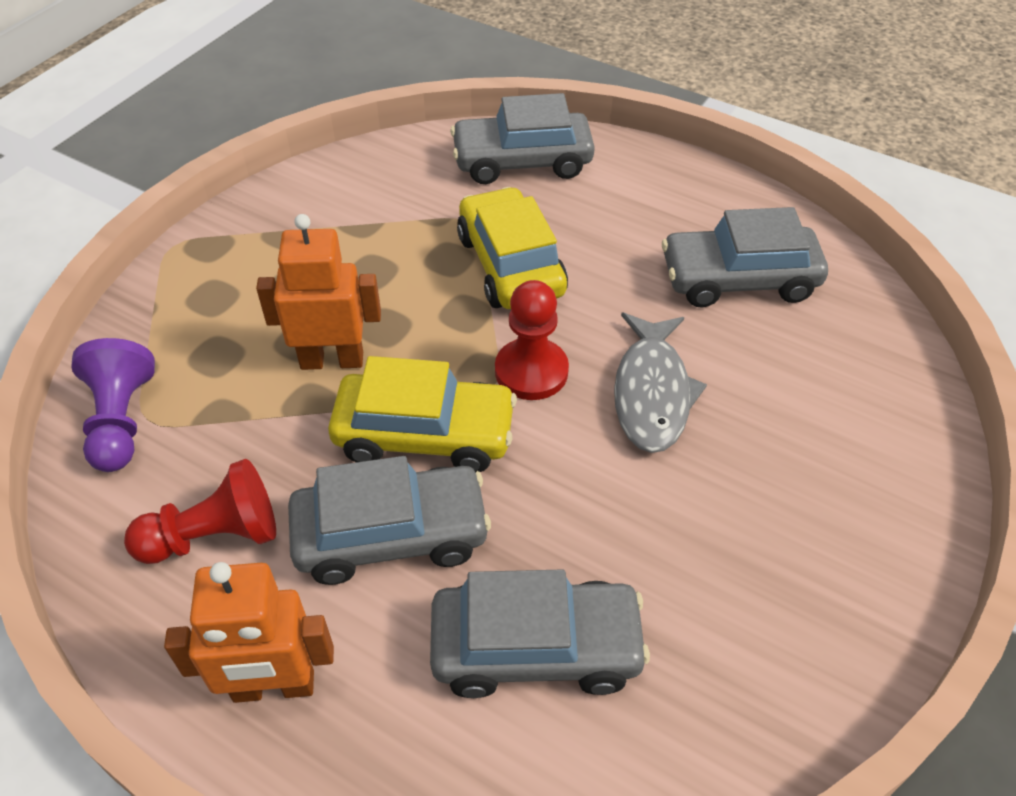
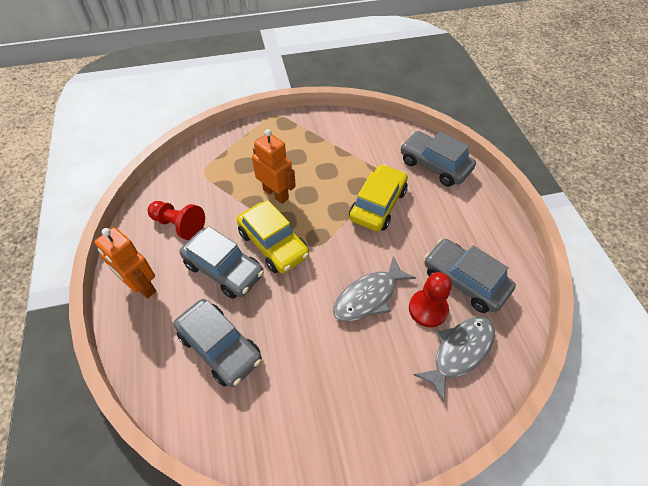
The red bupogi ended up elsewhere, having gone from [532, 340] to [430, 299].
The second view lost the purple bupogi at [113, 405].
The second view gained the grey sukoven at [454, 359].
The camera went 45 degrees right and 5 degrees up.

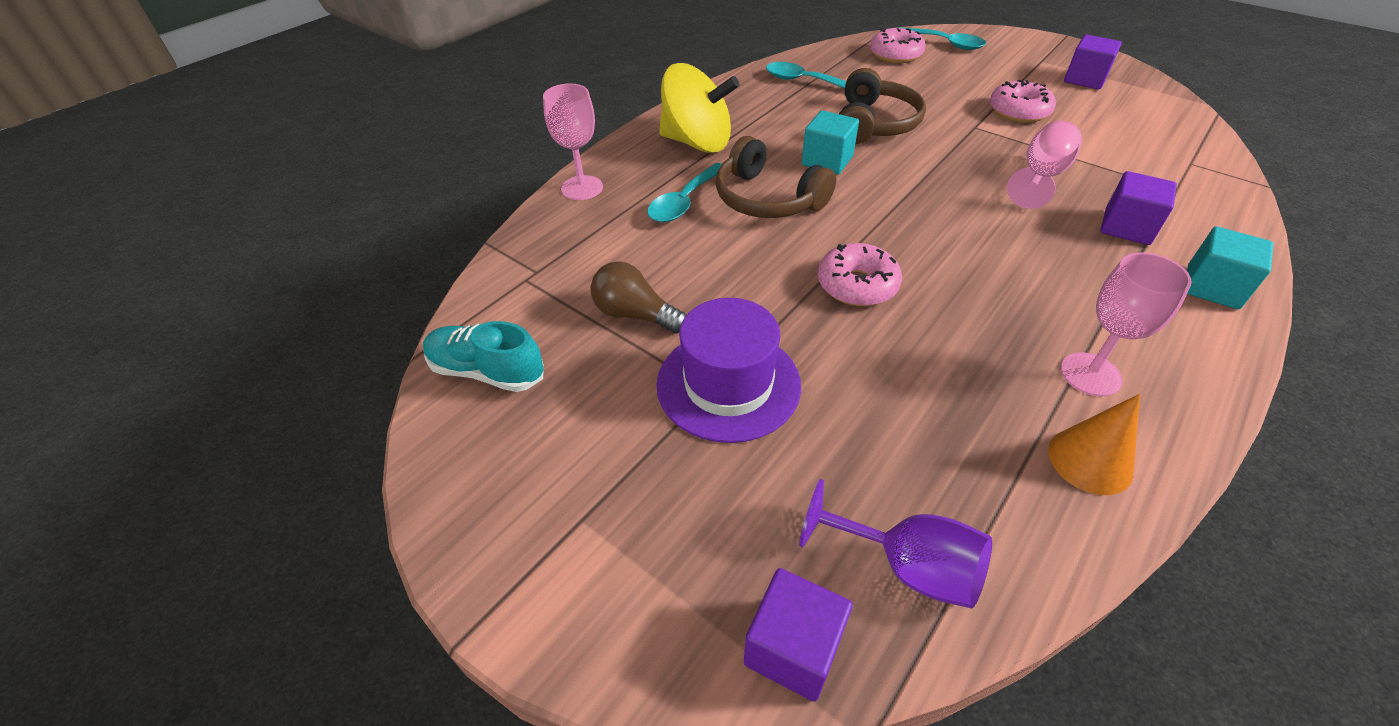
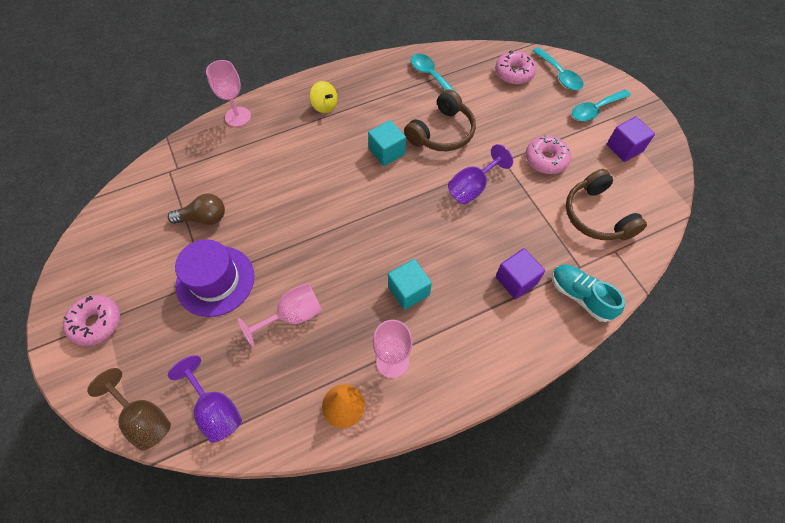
The size of the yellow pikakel at [699, 108] changed by a factor of 0.51.
The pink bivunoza ended up elsewhere, having gone from [1044, 165] to [280, 315].
The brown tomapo ended up elsewhere, having gone from [776, 177] to [606, 204].
The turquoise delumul ended up elsewhere, having gone from [684, 192] to [601, 105].
The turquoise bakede ended up elsewhere, having gone from [1230, 267] to [410, 284].
The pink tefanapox ended up elsewhere, having gone from [860, 274] to [91, 320].
The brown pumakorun at [639, 297] ended up facing another way, 120 degrees clockwise from before.
The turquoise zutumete ended up elsewhere, having gone from [483, 356] to [588, 293].
Where the purple bakede stood at [798, 635], the brown bivunoza came to stand at [129, 409].
The second view gained the purple bivunoza at [480, 174].
The camera went 25 degrees right and 15 degrees up.

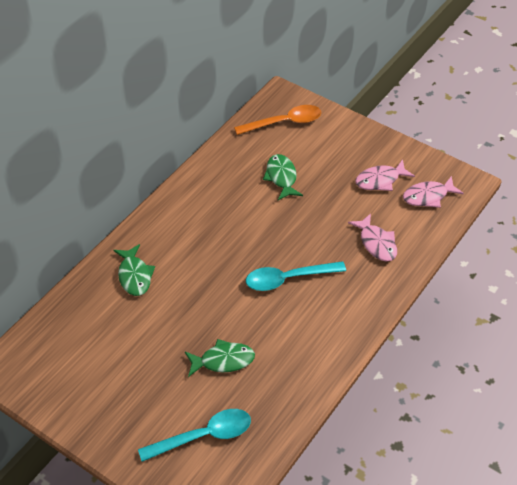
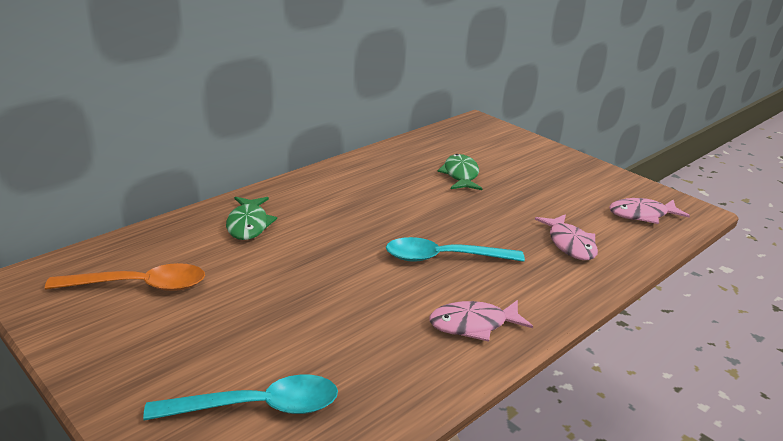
The orange delumul ended up elsewhere, having gone from [277, 120] to [125, 277].
The pink sukoven ended up elsewhere, having gone from [385, 175] to [481, 321].
The second view lost the green sukoven at [220, 358].
The camera went 10 degrees right and 20 degrees down.

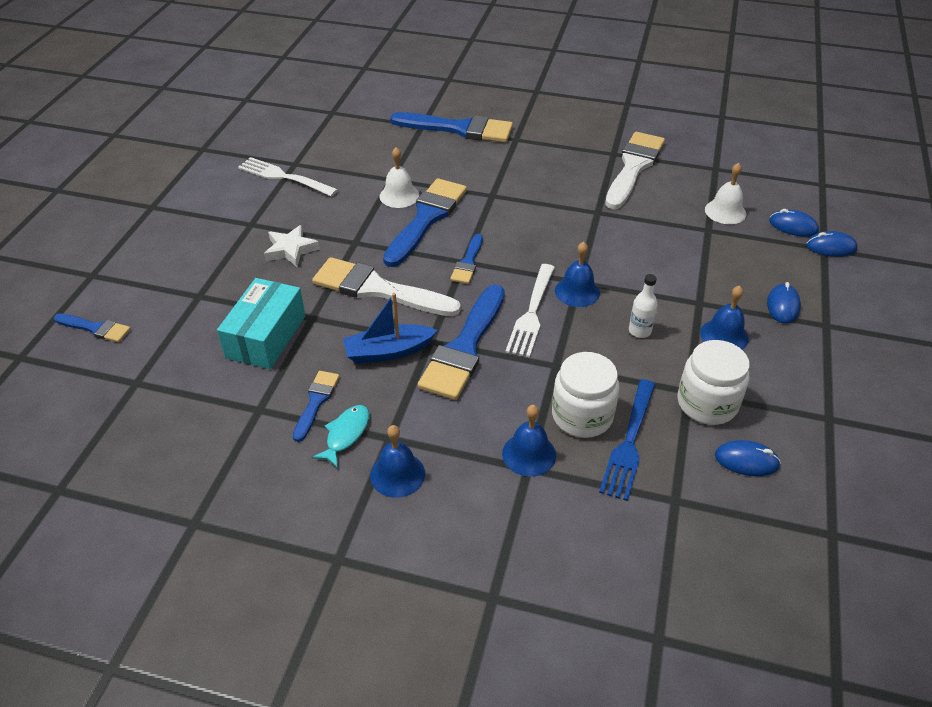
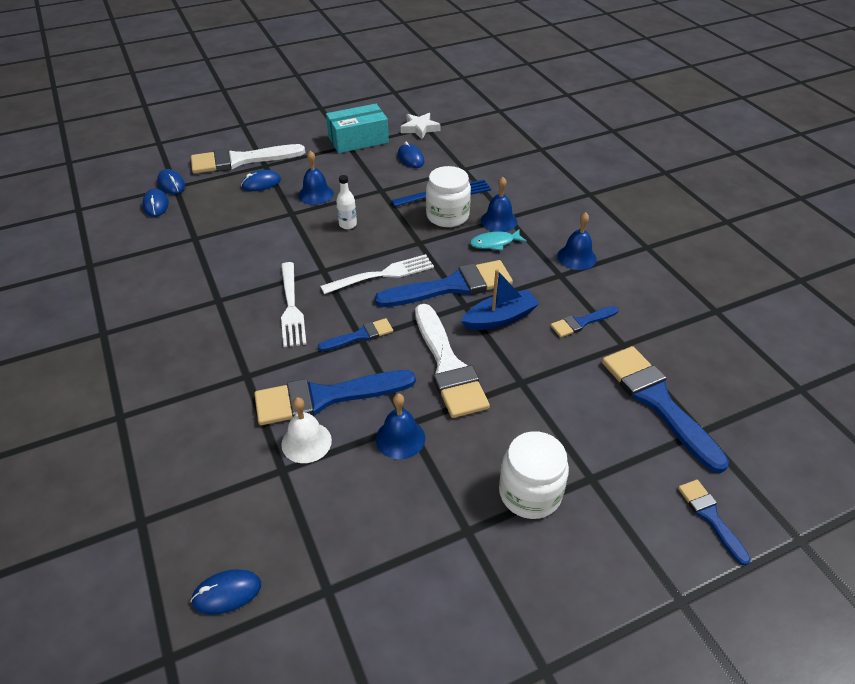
The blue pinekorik ended up elsewhere, having gone from [451, 127] to [665, 409].
The white pinekorik ended up elsewhere, having gone from [635, 170] to [248, 159].
The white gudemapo ended up elsewhere, having gone from [288, 177] to [293, 304].
The second view lost the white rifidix at [725, 193].
The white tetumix ended up elsewhere, having gone from [292, 246] to [420, 126].
The blue rifidix ended up elsewhere, having gone from [577, 274] to [400, 426].
The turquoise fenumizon ended up elsewhere, having gone from [261, 323] to [357, 128].
The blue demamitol at [390, 328] ended up facing another way, 60 degrees counterclockwise from before.
The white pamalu ended up elsewhere, having gone from [713, 382] to [534, 475].
The turquoise sukoven ended up elsewhere, having gone from [340, 436] to [498, 239].
The second view gained the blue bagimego at [225, 592].
The camera went 130 degrees left and 0 degrees up.

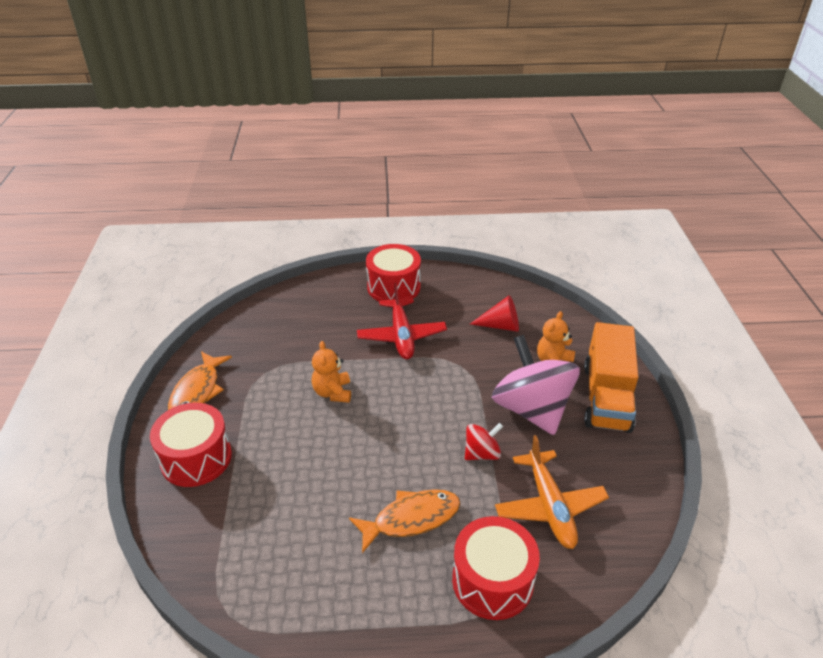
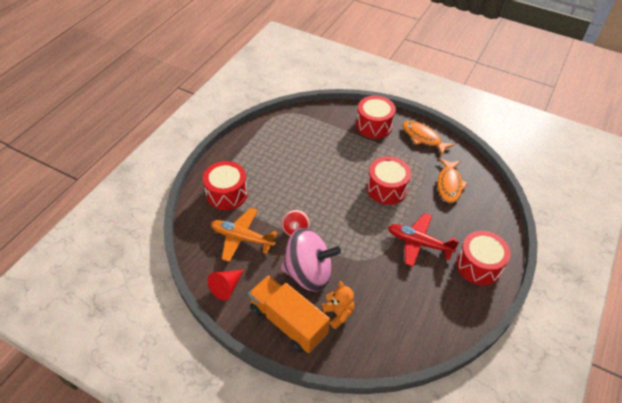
The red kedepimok ended up elsewhere, having gone from [494, 313] to [225, 285].
Where the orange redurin stood at [331, 372], the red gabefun came to stand at [389, 180].
The orange sukoven ended up elsewhere, having gone from [404, 521] to [452, 180].
The camera went 120 degrees right and 10 degrees up.

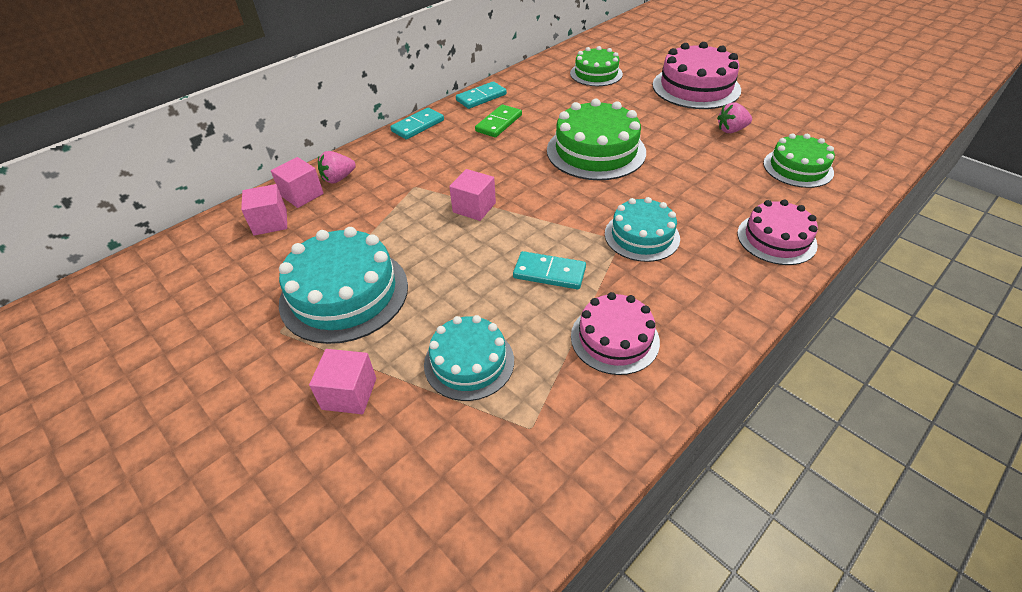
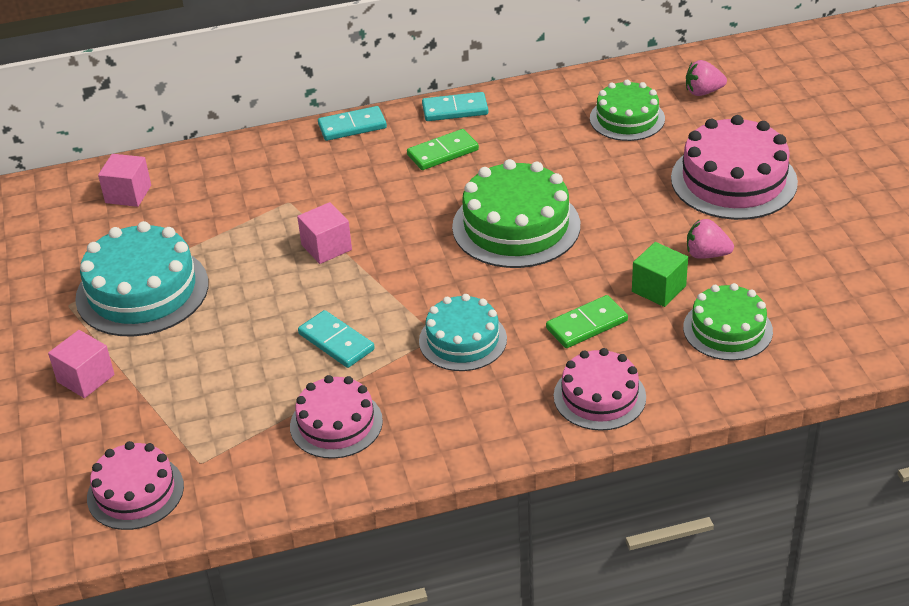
The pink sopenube ended up elsewhere, having gone from [337, 167] to [706, 78].
The second view lost the pink bakede at [297, 182].
The second view lost the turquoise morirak at [469, 358].
The second view gained the green bakede at [660, 274].
The second view gained the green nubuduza at [587, 321].
The second view gained the pink morirak at [135, 485].
The camera went 30 degrees right and 5 degrees down.

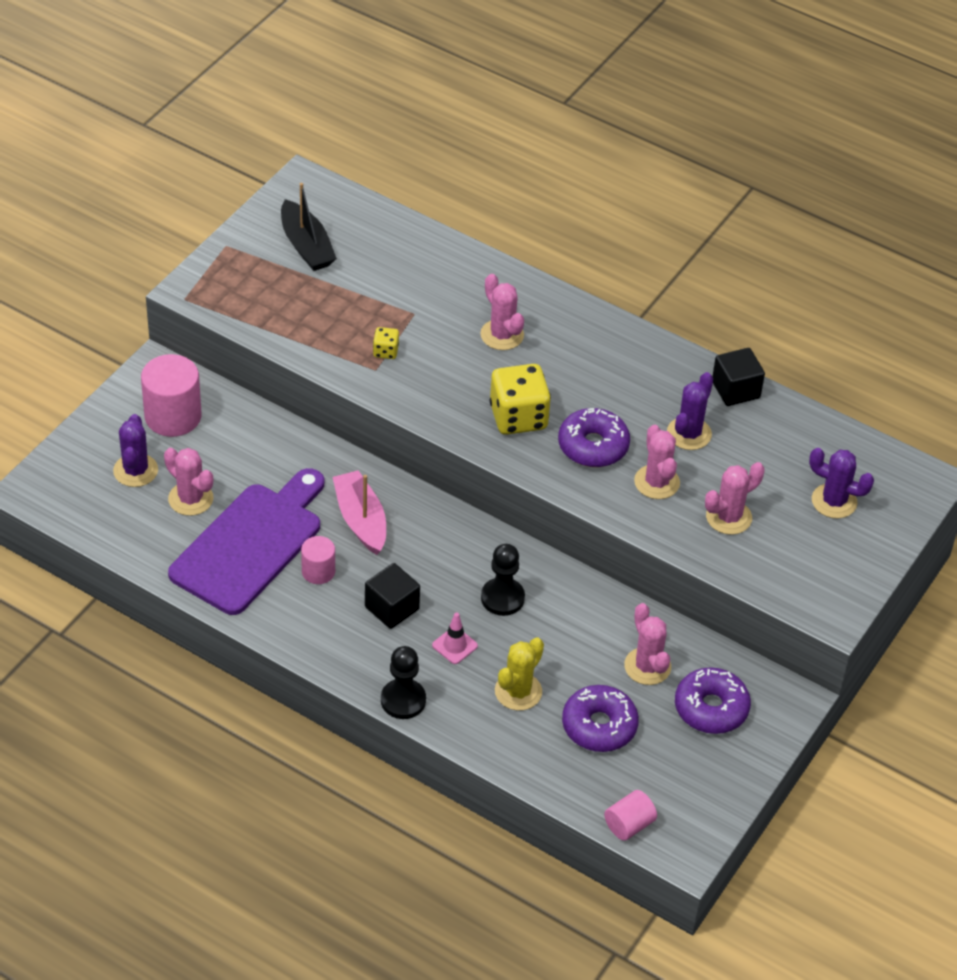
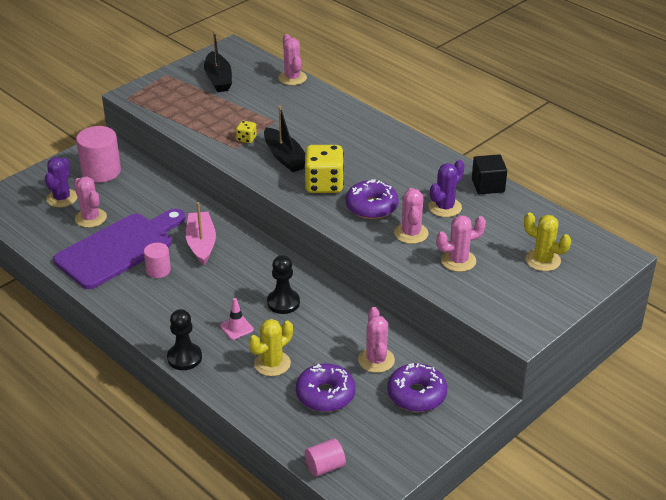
The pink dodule ended up elsewhere, having gone from [502, 312] to [292, 59].
What was the purple dodule at [841, 483] turned into the yellow dodule at [547, 242].
The second view lost the black bakede at [392, 596].
The second view gained the black demamitol at [284, 139].
The camera went 15 degrees right and 10 degrees down.

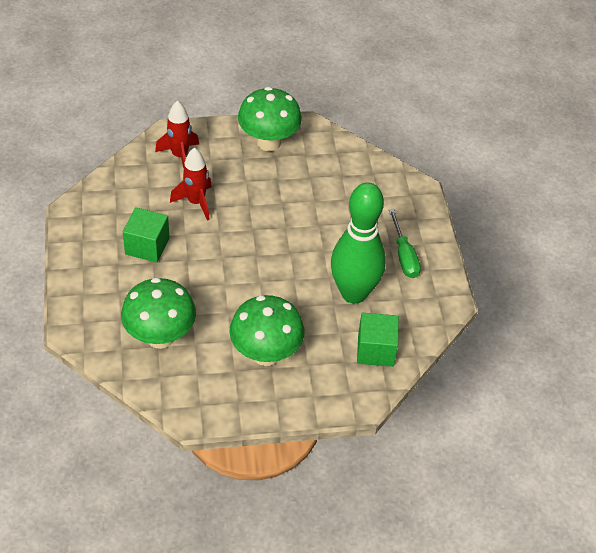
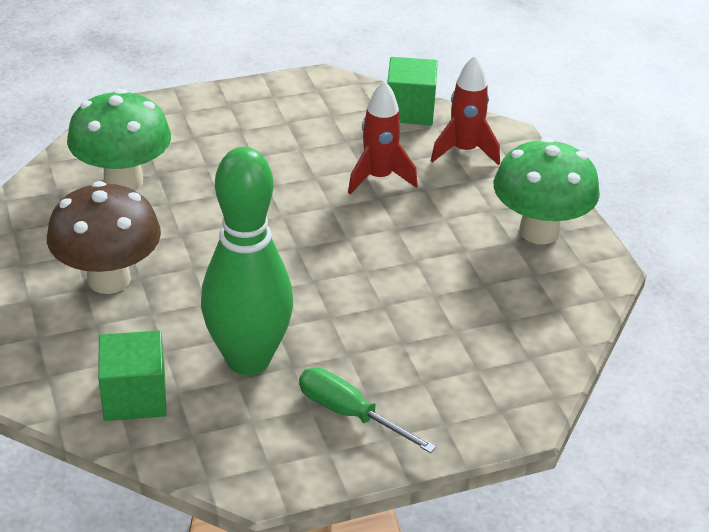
The green bakede ended up elsewhere, having gone from [146, 235] to [412, 91].
The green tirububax at [405, 243] ended up facing another way, 60 degrees clockwise from before.
What was the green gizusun at [267, 330] turned into the brown gizusun at [104, 237].
The camera went 80 degrees right and 10 degrees down.

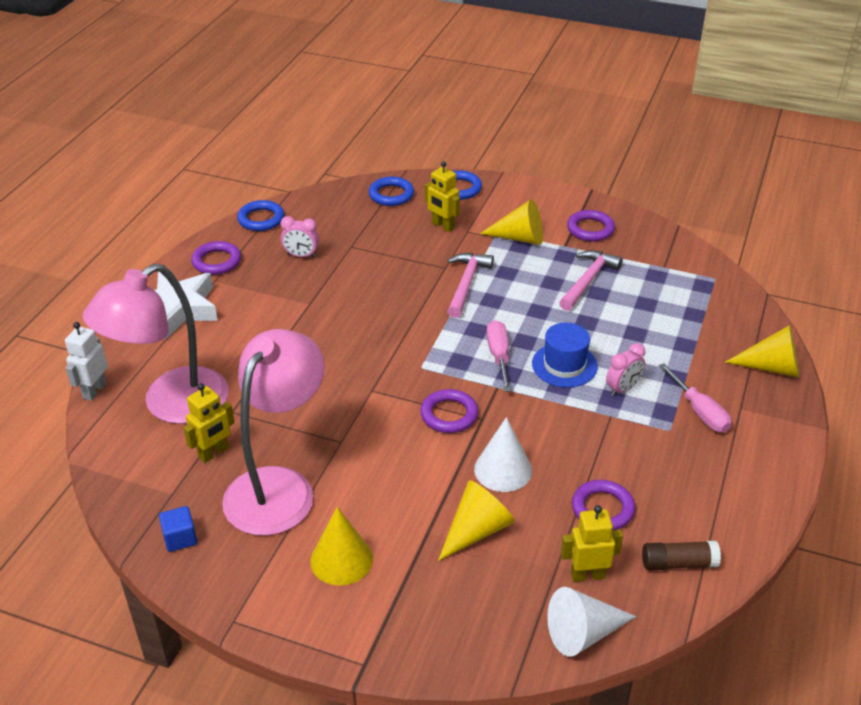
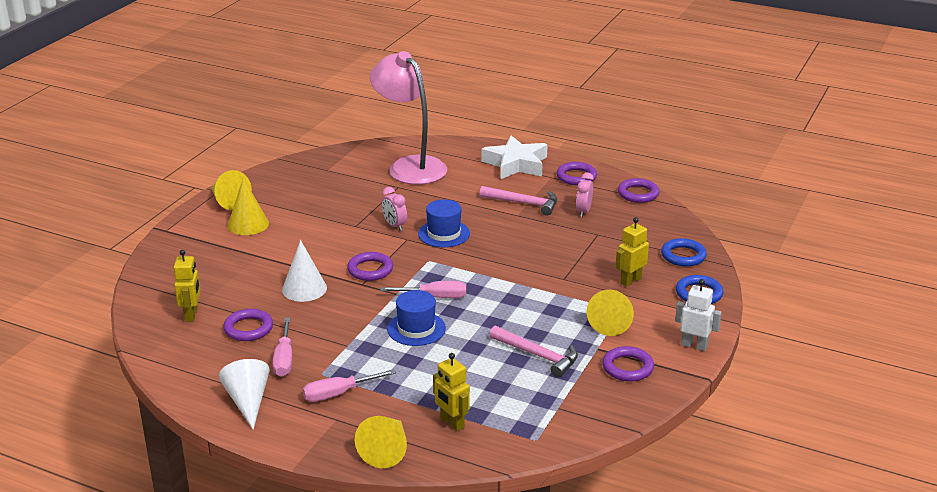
What was the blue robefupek at [260, 215] turned into the purple robefupek at [639, 190].
The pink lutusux ended up elsewhere, having gone from [470, 285] to [518, 201].
The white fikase ended up elsewhere, having gone from [86, 361] to [698, 315].
The second view lost the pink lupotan at [273, 432].
The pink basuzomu ended up elsewhere, having gone from [625, 369] to [394, 209].
The yellow fikase ended up elsewhere, having gone from [209, 423] to [451, 392].
The yellow kedepimok ended up elsewhere, having gone from [476, 520] to [231, 190].
The second view lost the blue bakede at [178, 529].
The second view lost the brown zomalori at [681, 556].
The white kedepimok ended up elsewhere, having gone from [591, 622] to [244, 394].
The second view gained the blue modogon at [444, 223].
The second view gained the pink tirububax at [282, 347].
The camera went 95 degrees right and 10 degrees down.

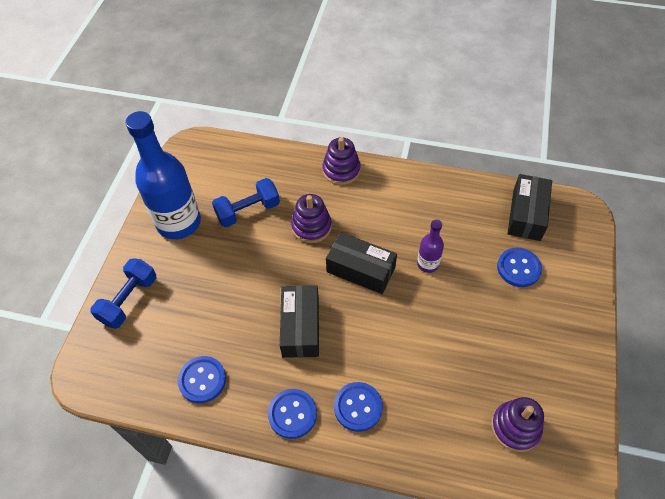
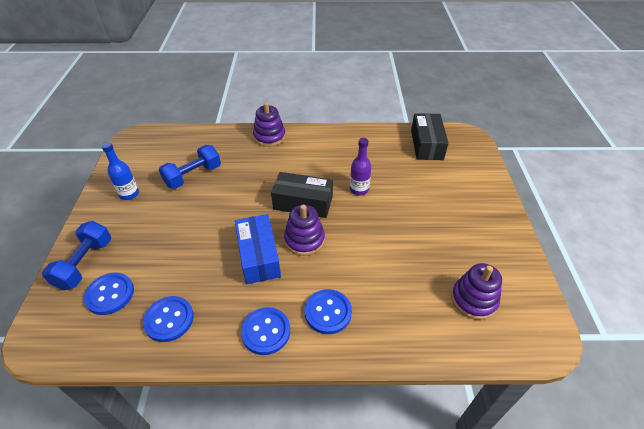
The size of the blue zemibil at [163, 175] changed by a factor of 0.47.
The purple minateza ended up elsewhere, having gone from [311, 218] to [304, 230].
The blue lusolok ended up elsewhere, having gone from [519, 267] to [109, 293].
What was the black fenumizon at [299, 321] turned into the blue fenumizon at [258, 249].
The camera went 15 degrees left and 10 degrees down.

